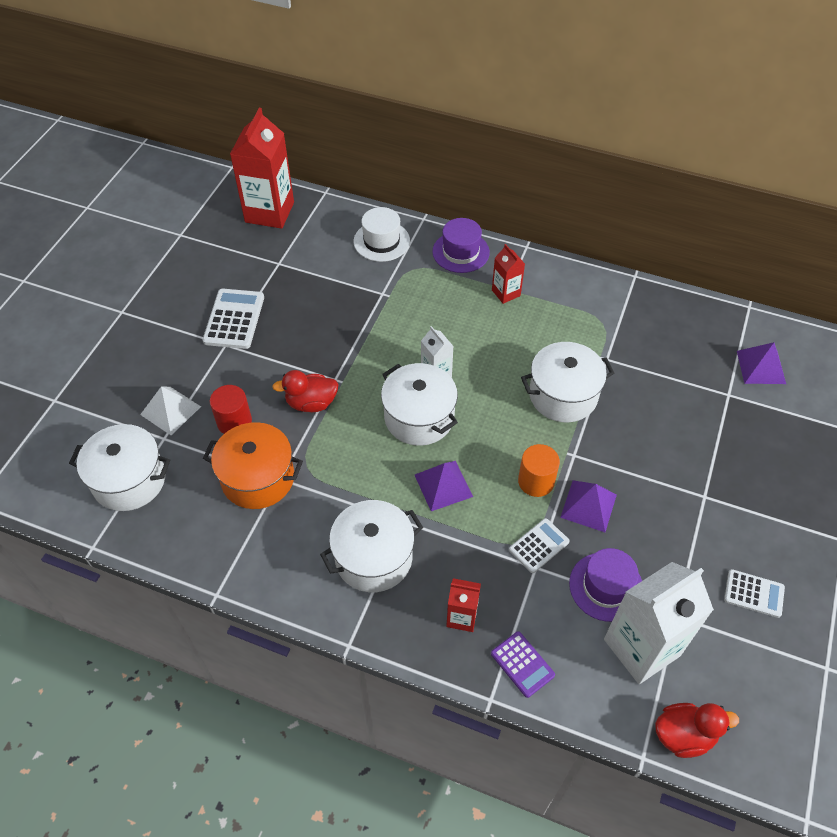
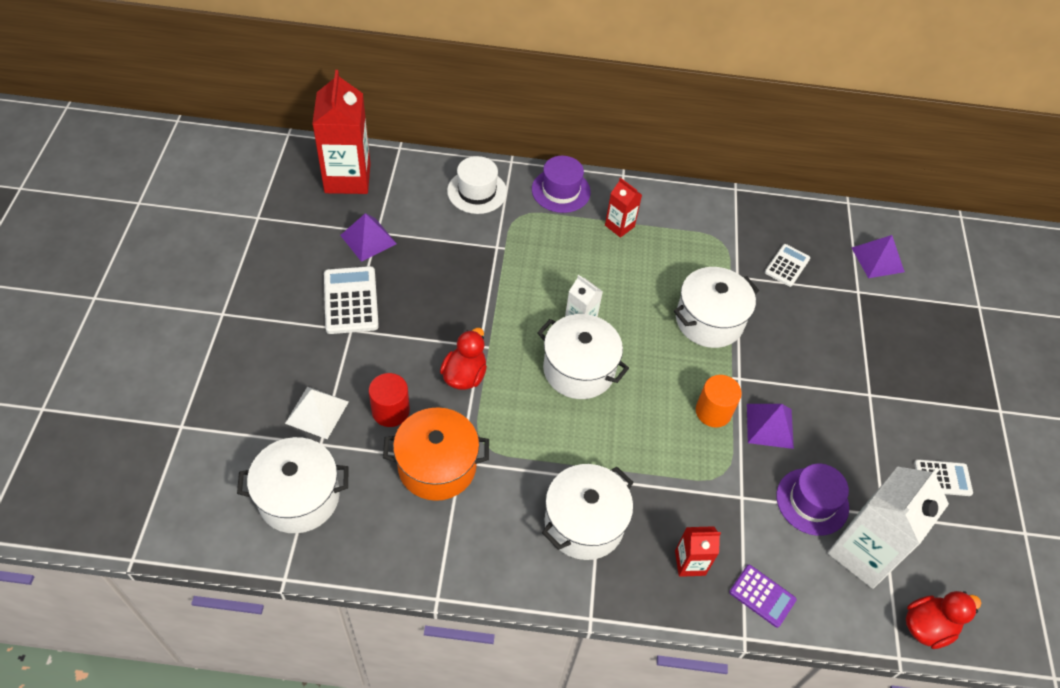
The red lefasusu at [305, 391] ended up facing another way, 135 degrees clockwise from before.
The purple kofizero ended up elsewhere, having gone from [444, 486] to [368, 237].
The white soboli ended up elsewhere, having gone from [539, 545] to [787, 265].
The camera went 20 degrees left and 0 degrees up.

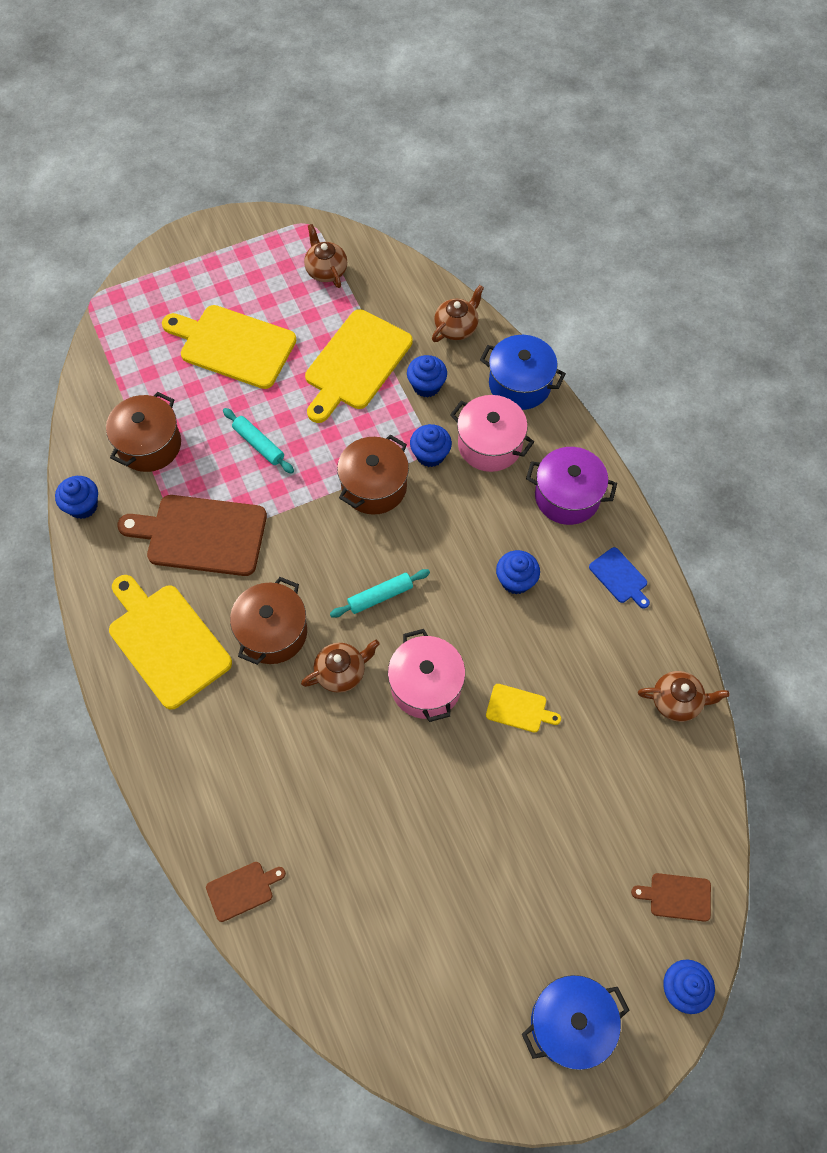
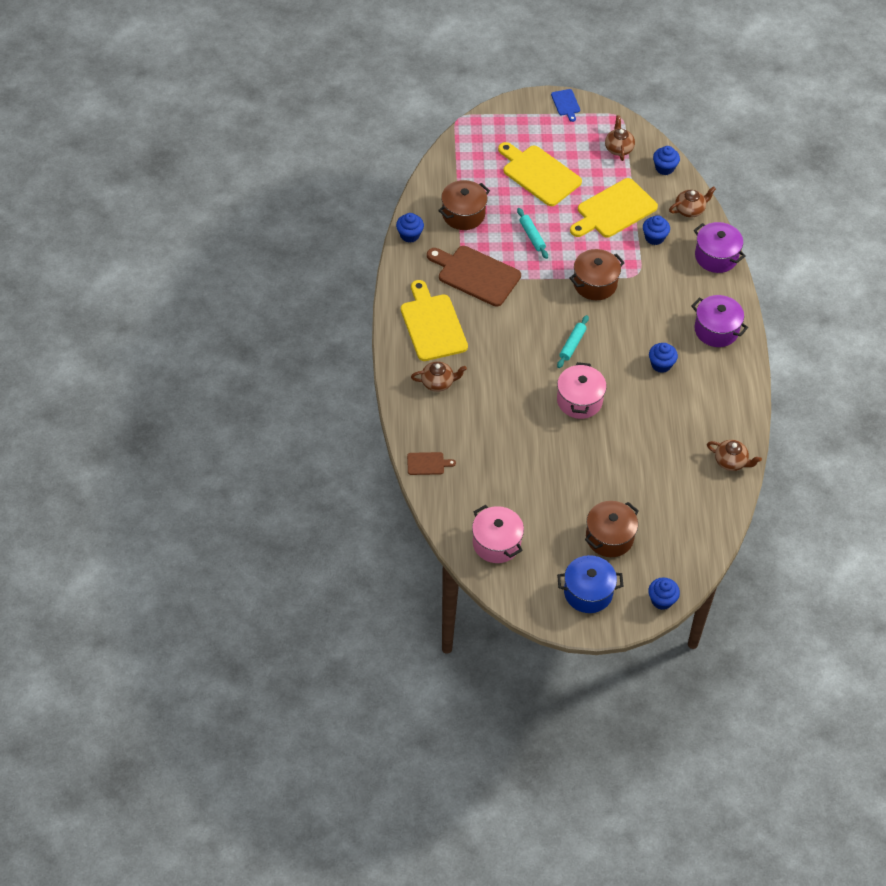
What was the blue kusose at [523, 372] turned into the purple kusose at [720, 247].
The pink kusose ended up elsewhere, having gone from [492, 433] to [498, 534].
The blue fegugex ended up elsewhere, having gone from [431, 445] to [666, 160].
The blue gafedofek ended up elsewhere, having gone from [619, 577] to [565, 105].
The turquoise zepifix at [380, 593] ended up facing another way, 60 degrees counterclockwise from before.
The brown kusose ended up elsewhere, having gone from [268, 621] to [612, 529].
The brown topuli ended up elsewhere, having gone from [340, 666] to [439, 376].
The second view lost the yellow gafedofek at [523, 708].
The second view lost the brown gafedofek at [671, 897].
The camera went 20 degrees right and 10 degrees down.

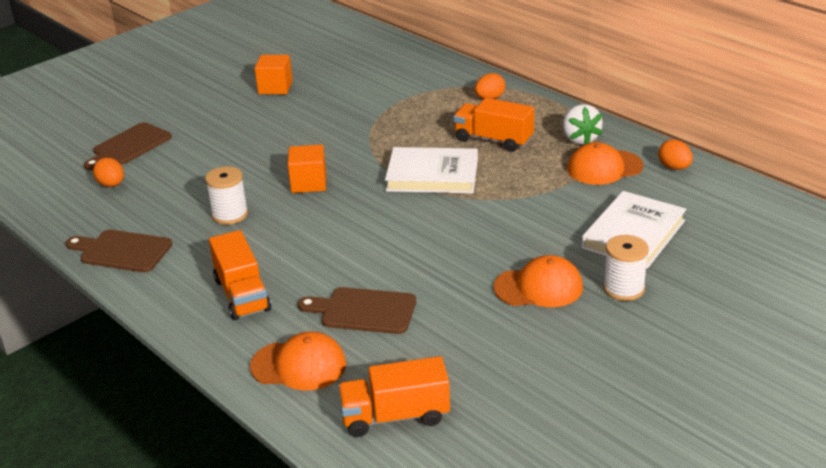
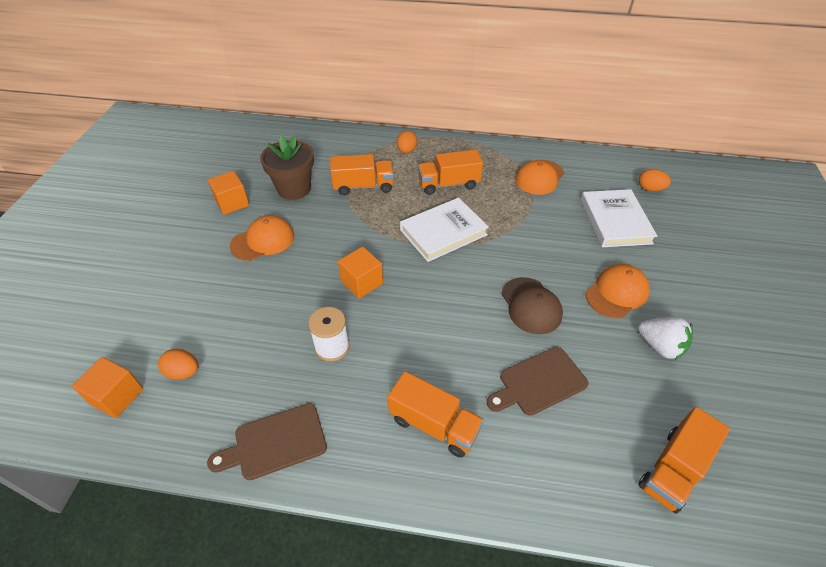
The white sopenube ended up elsewhere, having gone from [583, 124] to [665, 338].
The second view lost the brown gafedofek at [128, 146].
The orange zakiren ended up elsewhere, having gone from [675, 154] to [655, 180].
The second view lost the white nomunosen at [626, 268].
The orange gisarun ended up elsewhere, having gone from [298, 361] to [262, 238].
The second view gained the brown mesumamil at [287, 167].
The second view gained the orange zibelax at [362, 174].
The second view gained the brown gisarun at [532, 305].
The second view gained the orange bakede at [107, 387].
The camera went 40 degrees left and 15 degrees up.

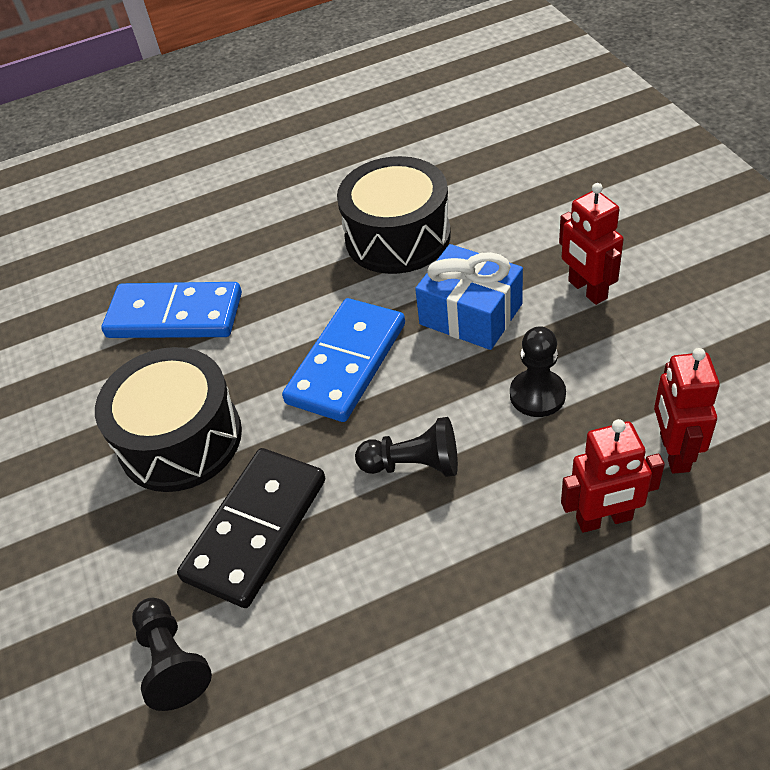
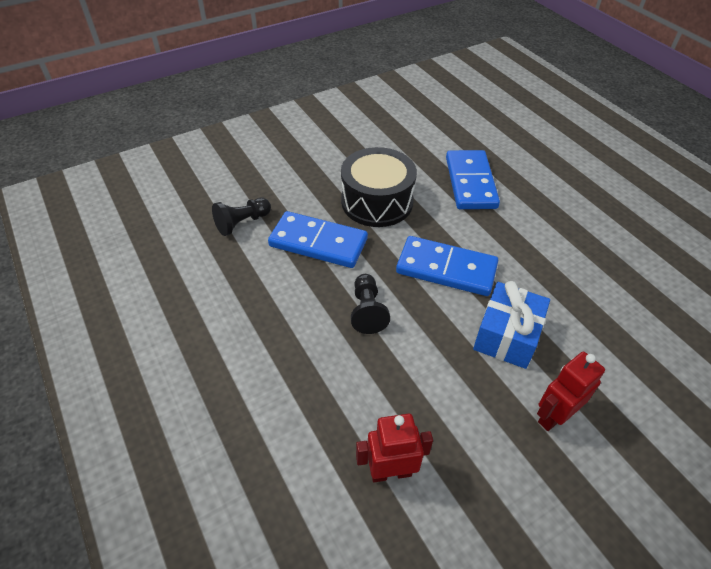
The second view lost the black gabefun at [394, 215].
The second view lost the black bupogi at [538, 371].
The second view lost the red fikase at [613, 476].
What was the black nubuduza at [251, 528] turned into the blue nubuduza at [318, 239].
The camera went 75 degrees right and 0 degrees up.

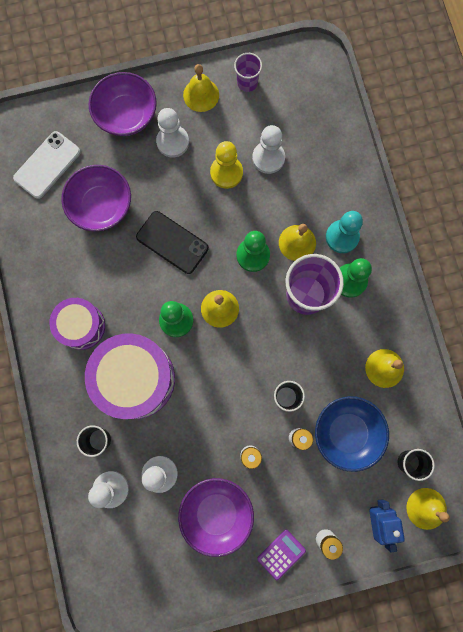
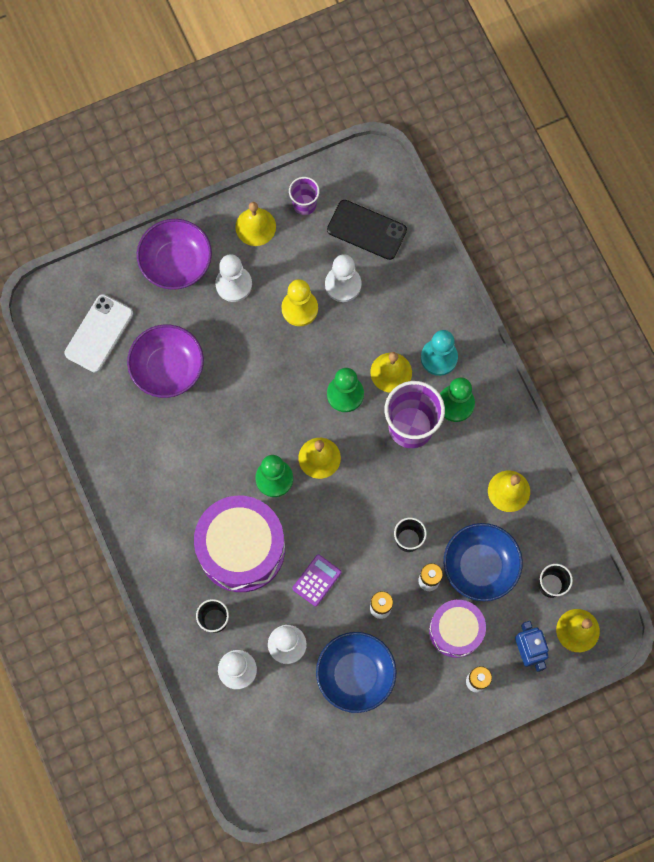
The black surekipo ended up elsewhere, having gone from [172, 242] to [367, 230].
The purple gabefun ended up elsewhere, having gone from [77, 324] to [457, 629].
What was the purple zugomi at [216, 517] turned into the blue zugomi at [356, 672].
The purple soboli ended up elsewhere, having gone from [281, 554] to [317, 580].
The camera went 10 degrees left and 5 degrees down.

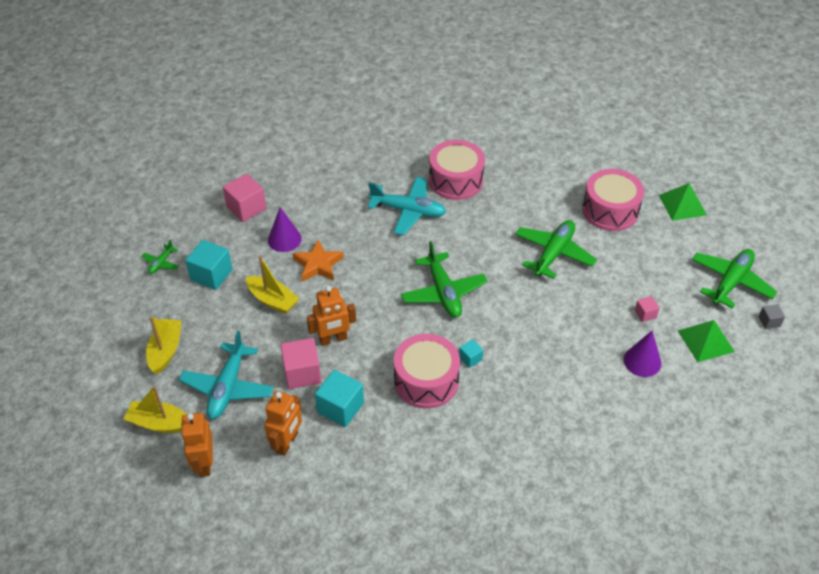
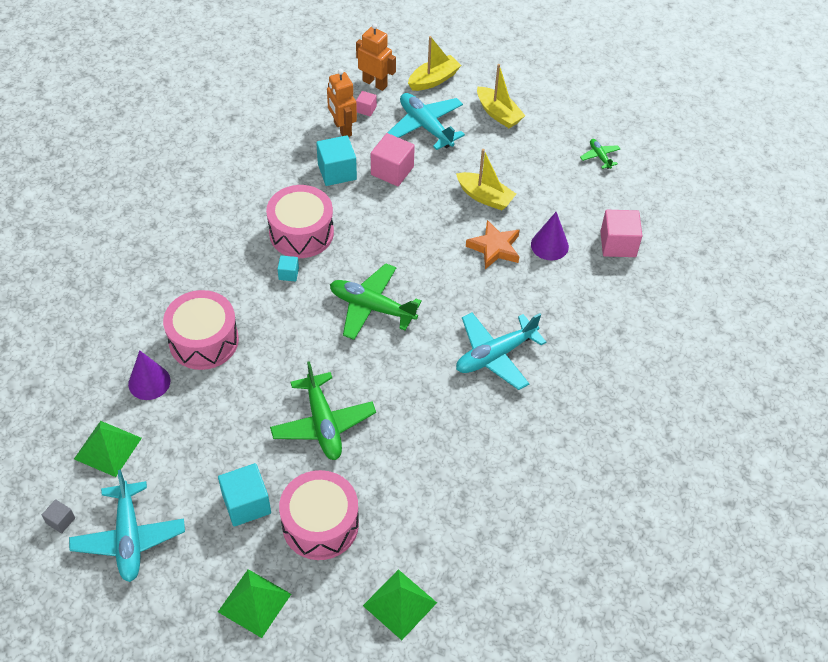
The pink gabefun ended up elsewhere, having gone from [457, 170] to [201, 330].
The turquoise bakede ended up elsewhere, having gone from [209, 265] to [244, 495].
What was the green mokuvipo at [734, 279] turned into the turquoise mokuvipo at [127, 526].
The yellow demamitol at [273, 284] ended up facing another way, 135 degrees counterclockwise from before.
The second view lost the orange fikase at [331, 316].
The pink bakede ended up elsewhere, having gone from [647, 309] to [366, 103].
The second view gained the green kofizero at [400, 604].
The camera went 130 degrees right and 5 degrees up.

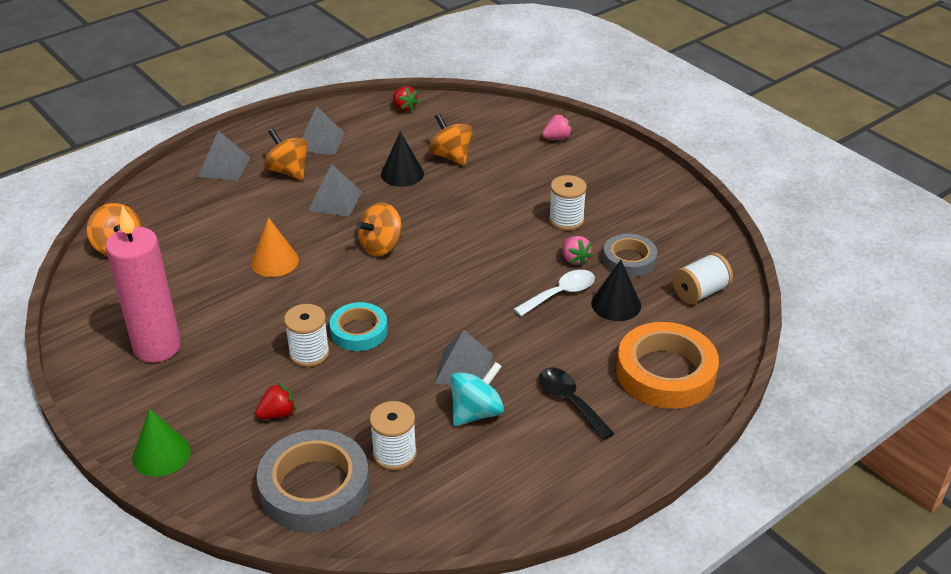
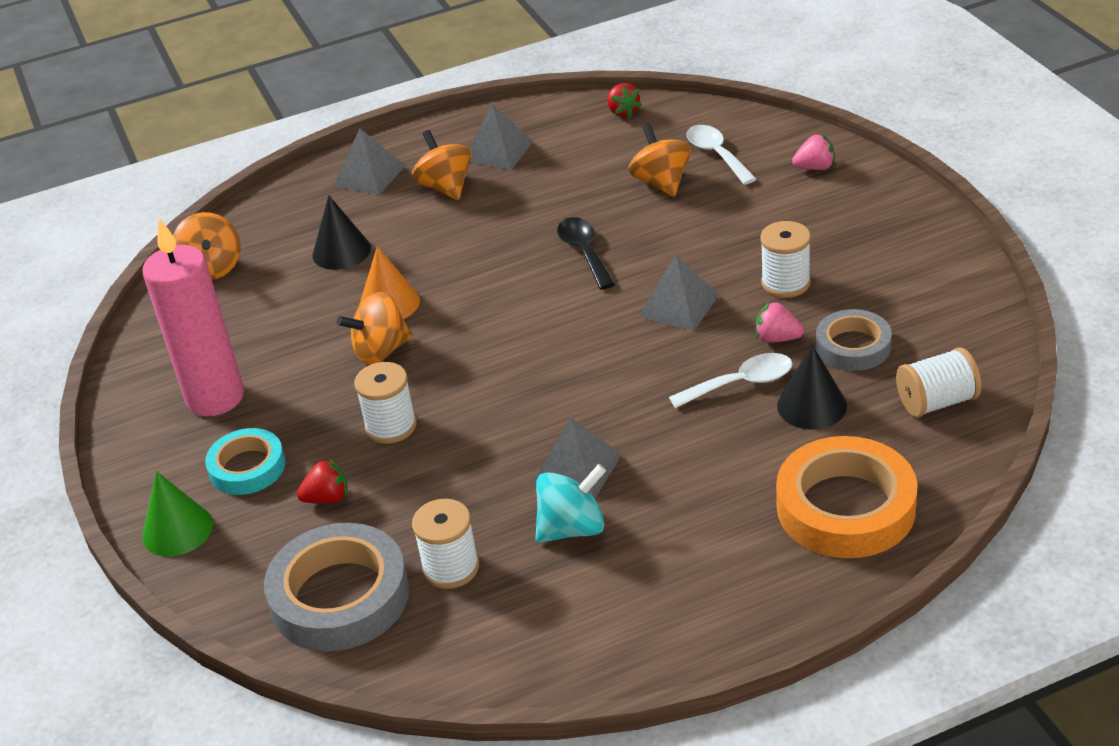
The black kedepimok ended up elsewhere, having gone from [402, 159] to [342, 232].
The grey kofizero ended up elsewhere, having gone from [335, 190] to [678, 293].
The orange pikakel ended up elsewhere, having gone from [379, 229] to [375, 328].
The pink sopenube at [577, 251] ended up facing another way, 120 degrees clockwise from before.
The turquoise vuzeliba ended up elsewhere, having gone from [358, 326] to [245, 461].
The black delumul ended up elsewhere, having gone from [576, 404] to [586, 253].
The second view gained the white delumul at [721, 155].
The camera went 20 degrees right and 0 degrees up.

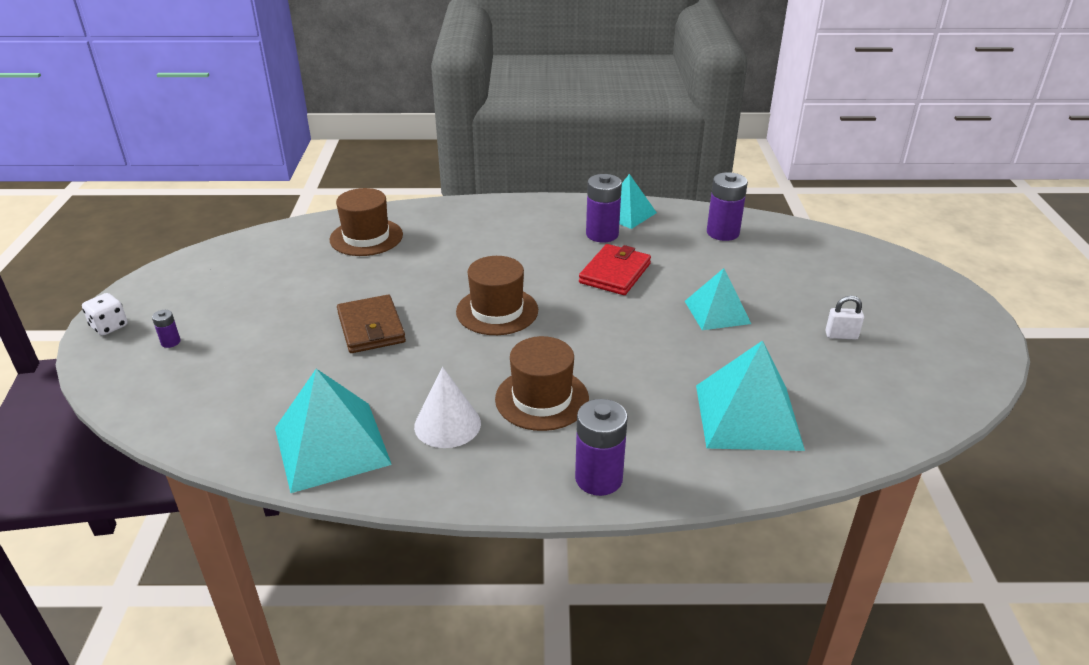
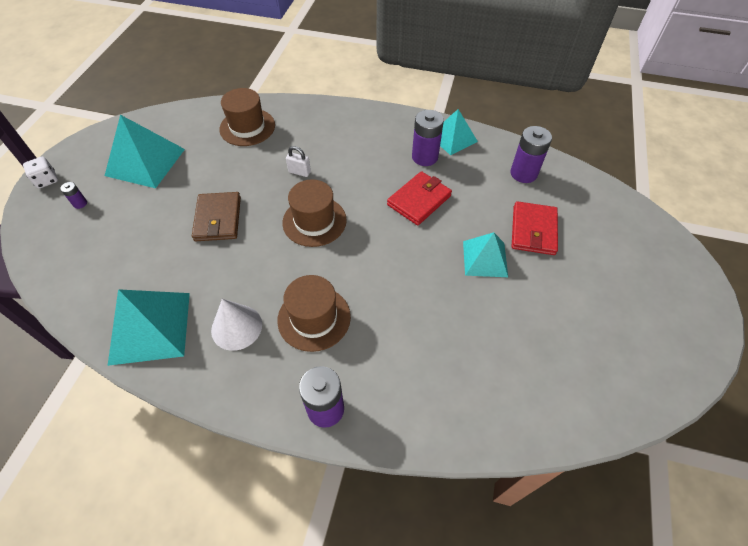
The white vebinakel ended up elsewhere, having gone from [844, 318] to [298, 161].
The turquoise kofizero ended up elsewhere, having gone from [750, 395] to [145, 151].
The second view gained the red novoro at [535, 228].
The camera went 15 degrees right and 20 degrees up.

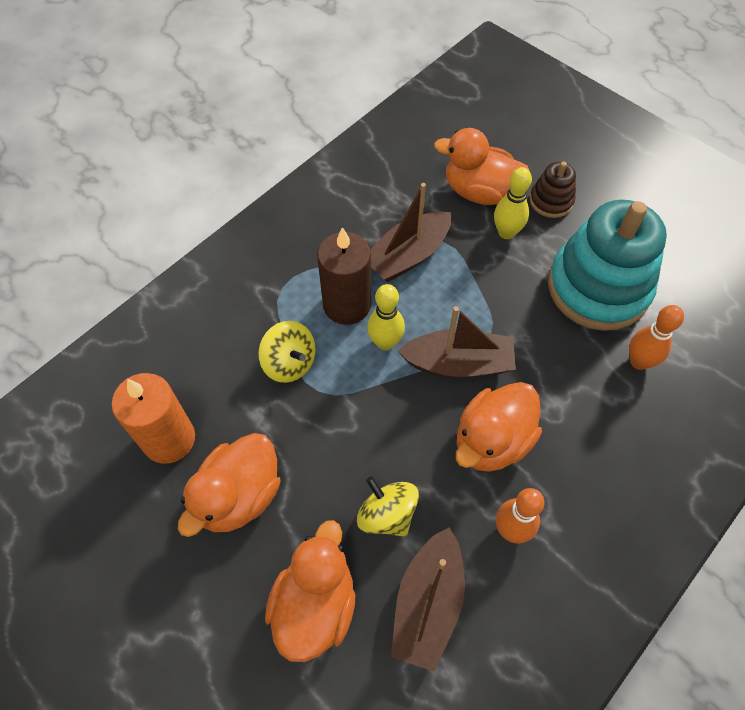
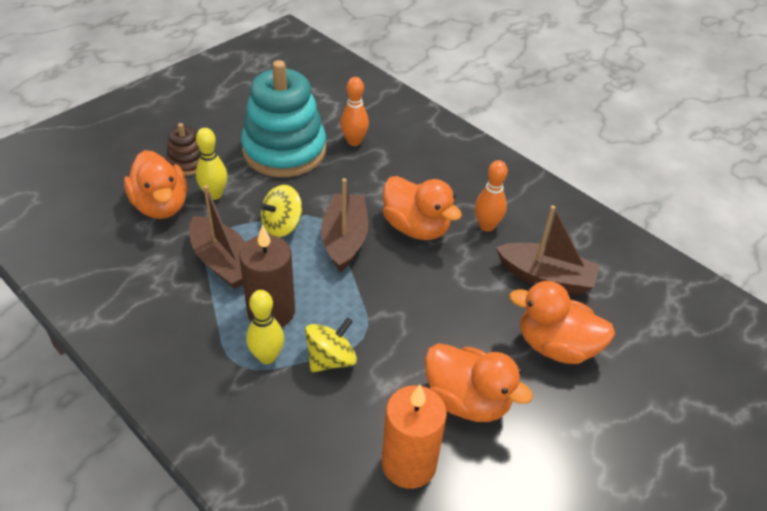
The orange lefasusu at [481, 166] ended up facing another way, 45 degrees counterclockwise from before.
The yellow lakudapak ended up elsewhere, having gone from [386, 317] to [265, 327].
The yellow pikakel ended up elsewhere, having gone from [388, 506] to [280, 211].
The camera went 90 degrees left and 15 degrees down.

